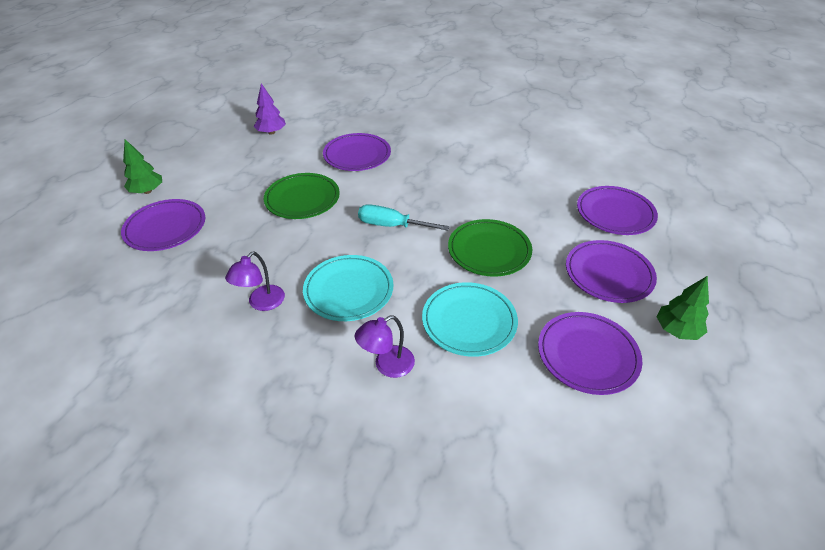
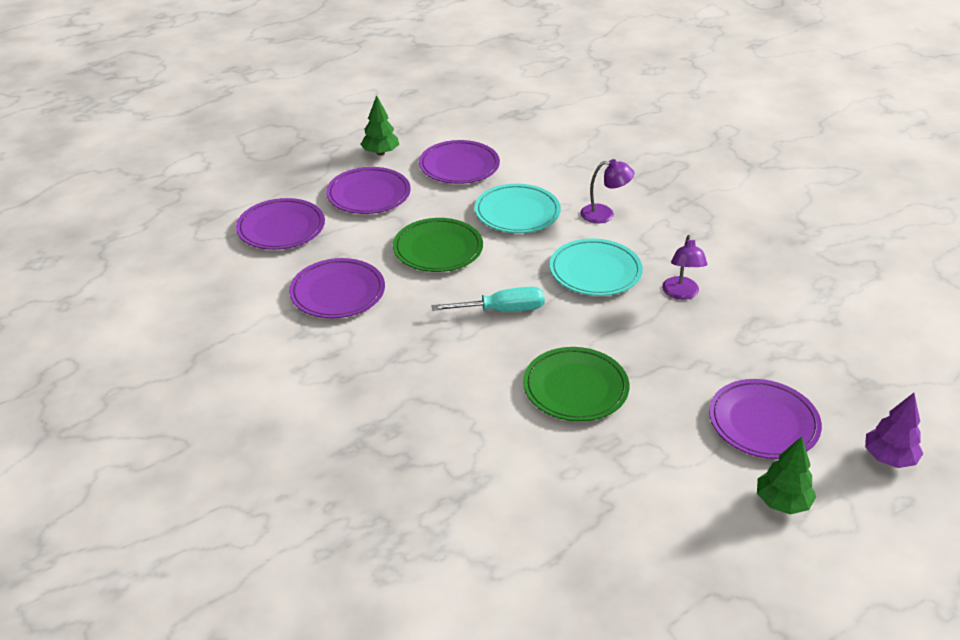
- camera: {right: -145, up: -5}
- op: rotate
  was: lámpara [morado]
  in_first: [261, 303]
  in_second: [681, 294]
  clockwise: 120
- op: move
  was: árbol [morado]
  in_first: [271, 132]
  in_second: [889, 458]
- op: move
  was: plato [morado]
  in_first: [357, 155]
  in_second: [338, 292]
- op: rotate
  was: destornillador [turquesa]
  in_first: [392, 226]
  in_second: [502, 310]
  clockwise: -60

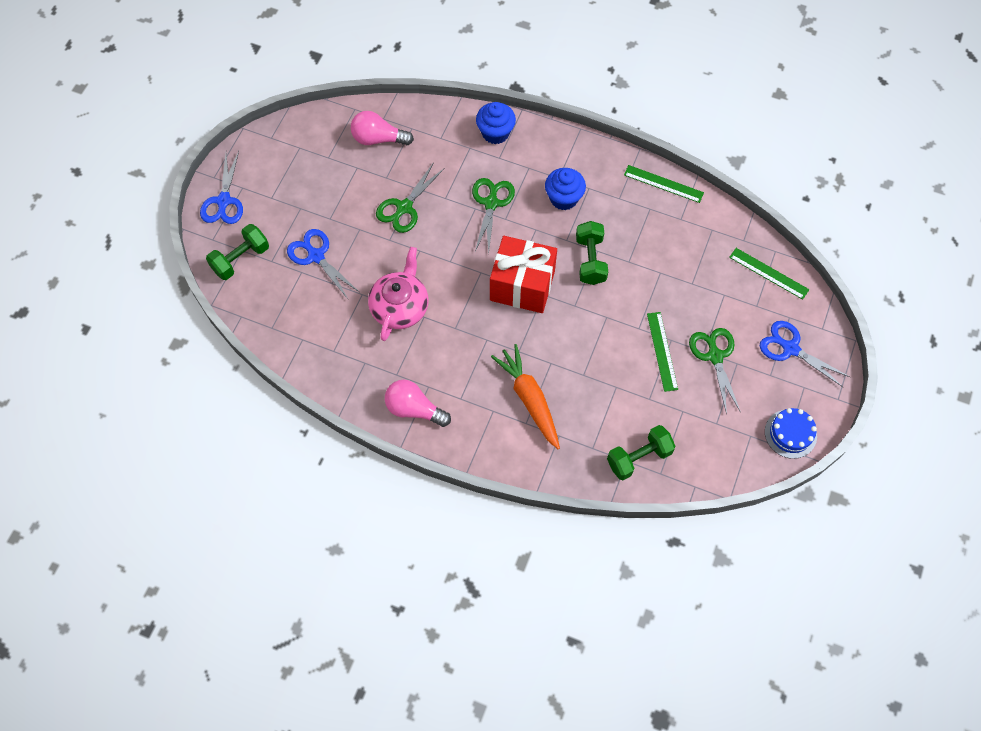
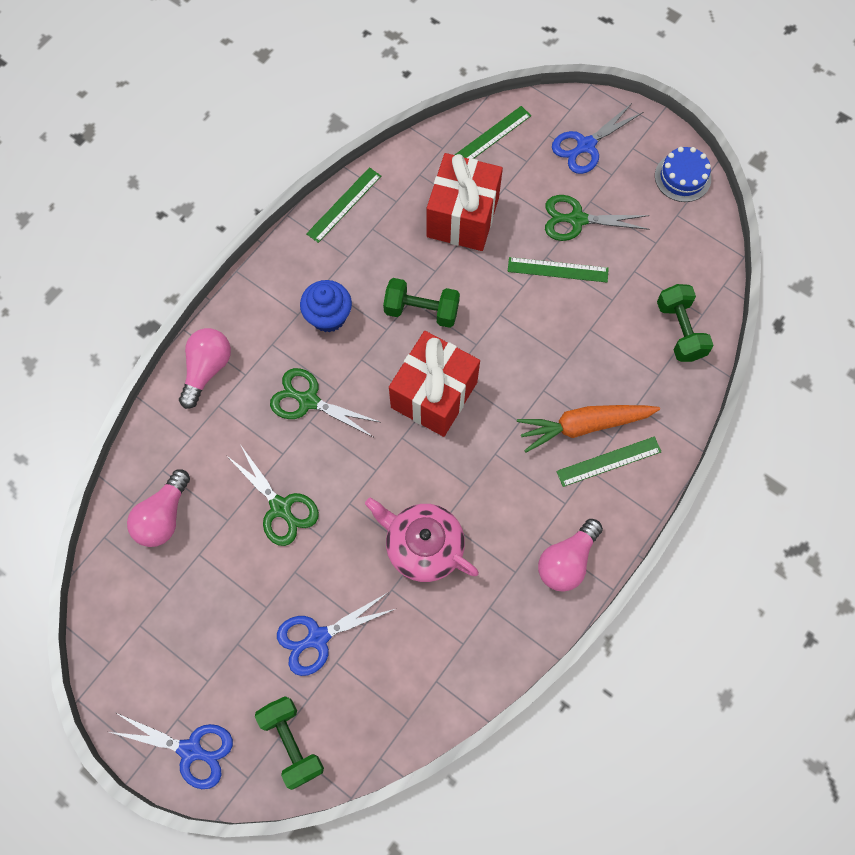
- camera: {right: -75, up: 5}
- op: replace
  was: magdalena [azul]
  now: bombilla [rosa]
  in_first: [495, 133]
  in_second: [207, 369]
- op: insert
  now: regalo [rojo]
  in_second: [463, 217]
- op: insert
  now: regla [verde]
  in_second: [609, 461]

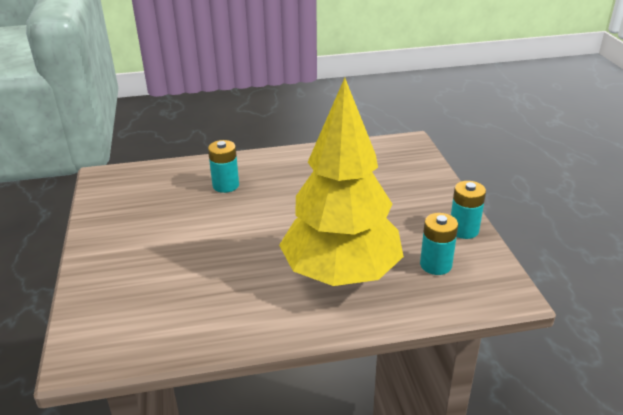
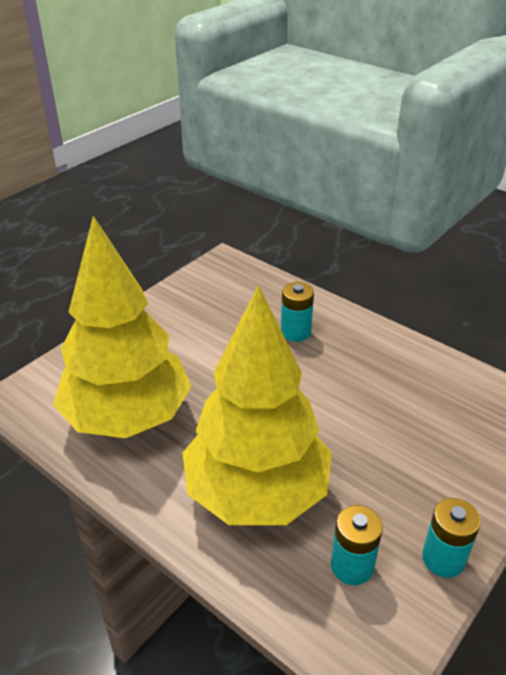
- camera: {right: 50, up: 5}
- op: insert
  now: árbol [amarillo]
  in_second: [127, 417]

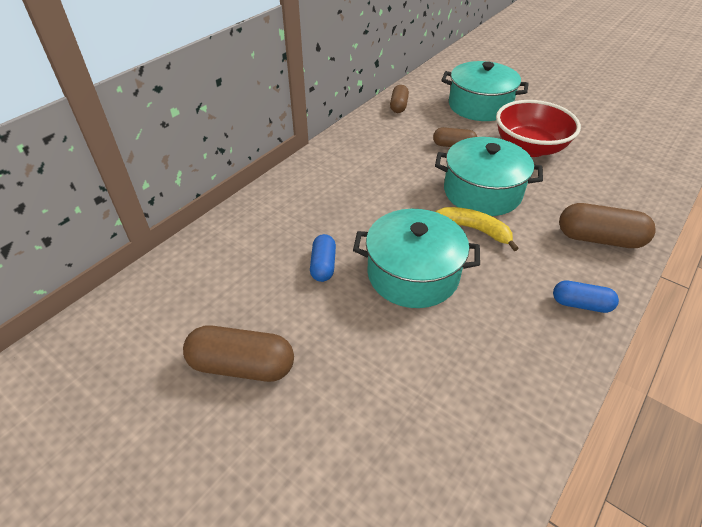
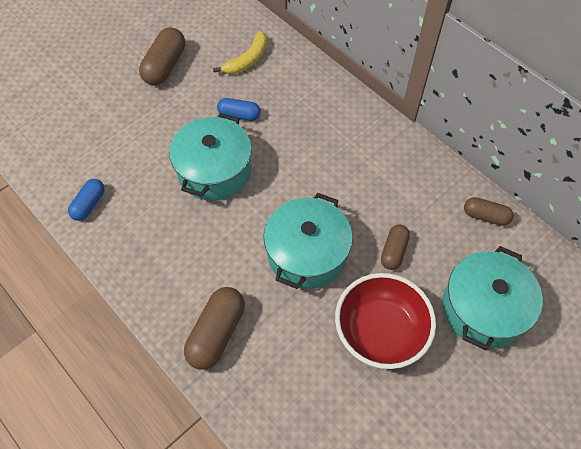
- camera: {right: 100, up: 15}
- op: move
  was: plátano [amarillo]
  in_first: [473, 229]
  in_second: [247, 60]
- op: move
  was: cápsula [azul]
  in_first: [581, 304]
  in_second: [89, 204]

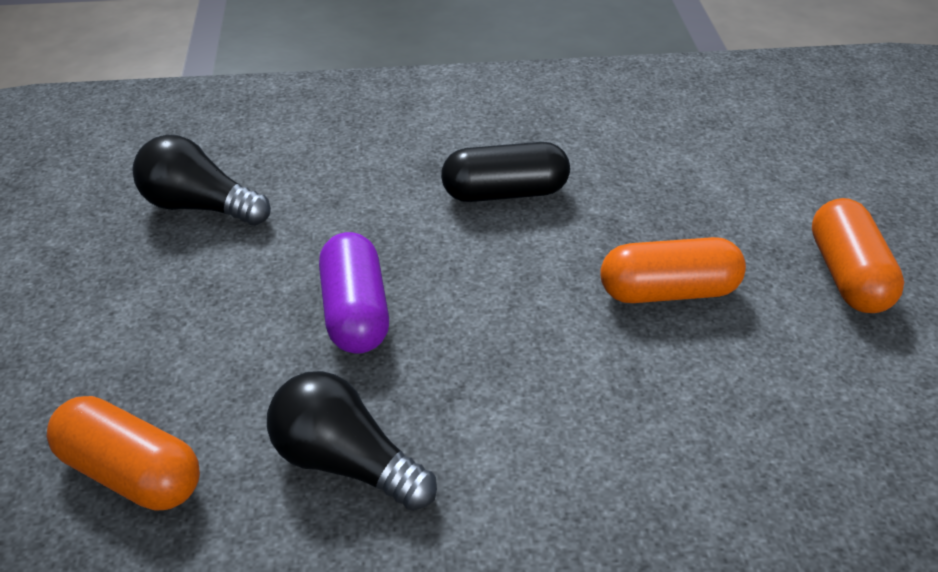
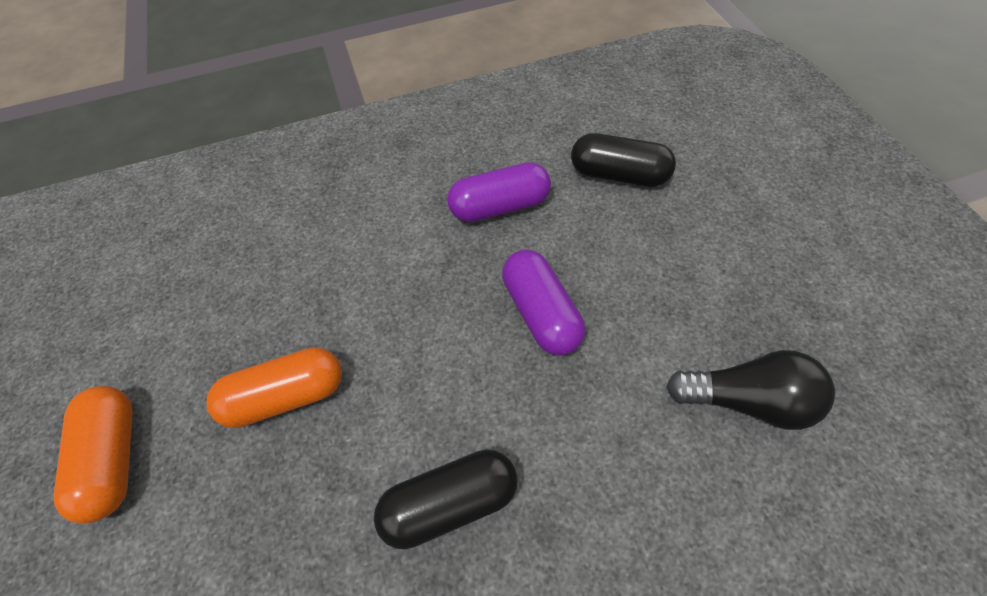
- camera: {right: 170, up: 15}
- op: recolor
  was: cápsula [naranja]
  now: cápsula [negro]
  in_first: [131, 472]
  in_second: [619, 175]
- op: replace
  was: bombilla [negro]
  now: cápsula [morado]
  in_first: [345, 462]
  in_second: [500, 206]

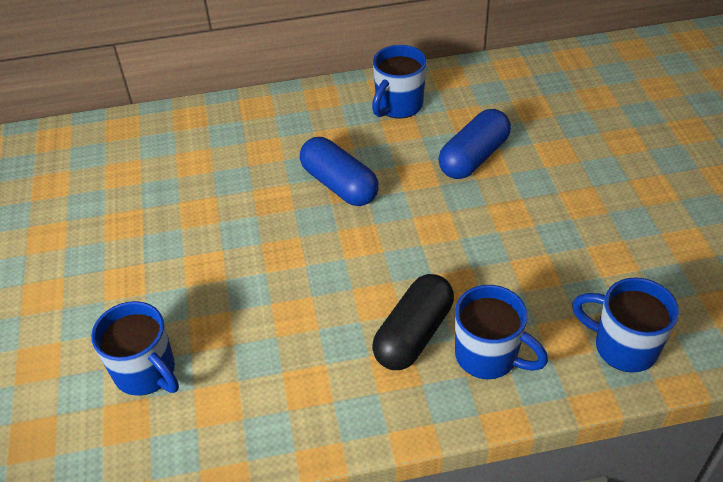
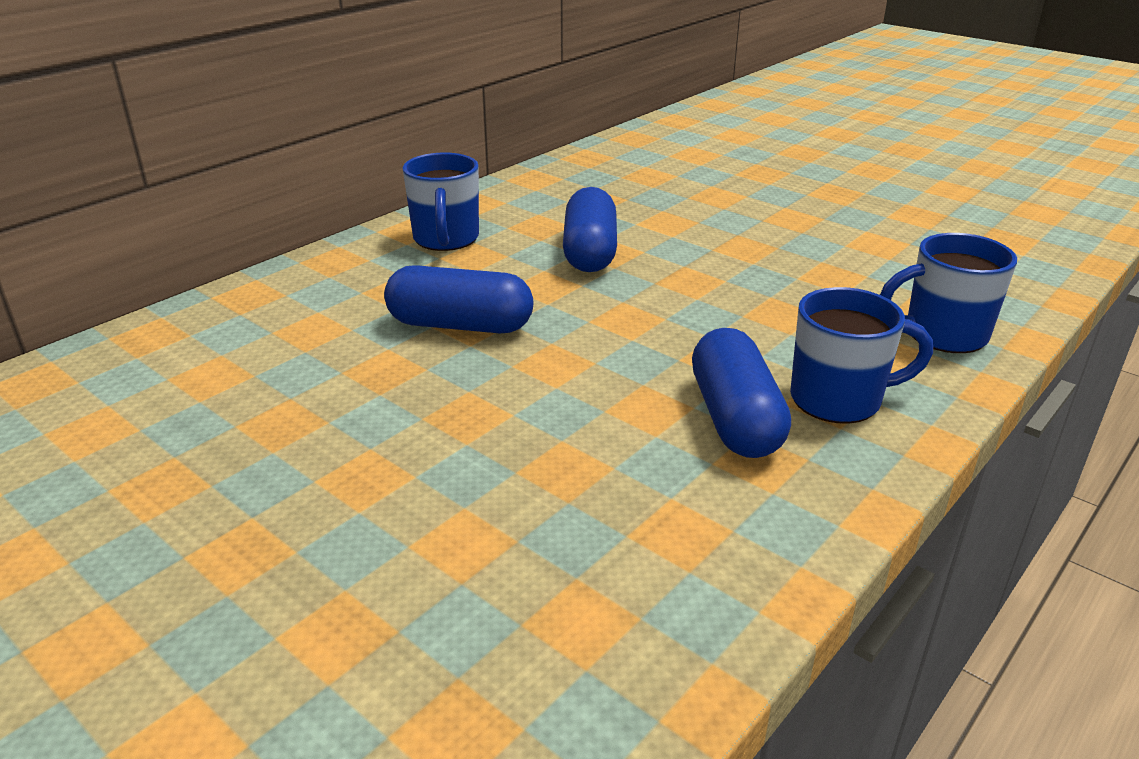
- camera: {right: -40, up: -15}
- op: delete
  was: taza [azul]
  in_first: [146, 372]
- op: recolor
  was: cápsula [negro]
  now: cápsula [azul]
  in_first: [413, 334]
  in_second: [735, 418]

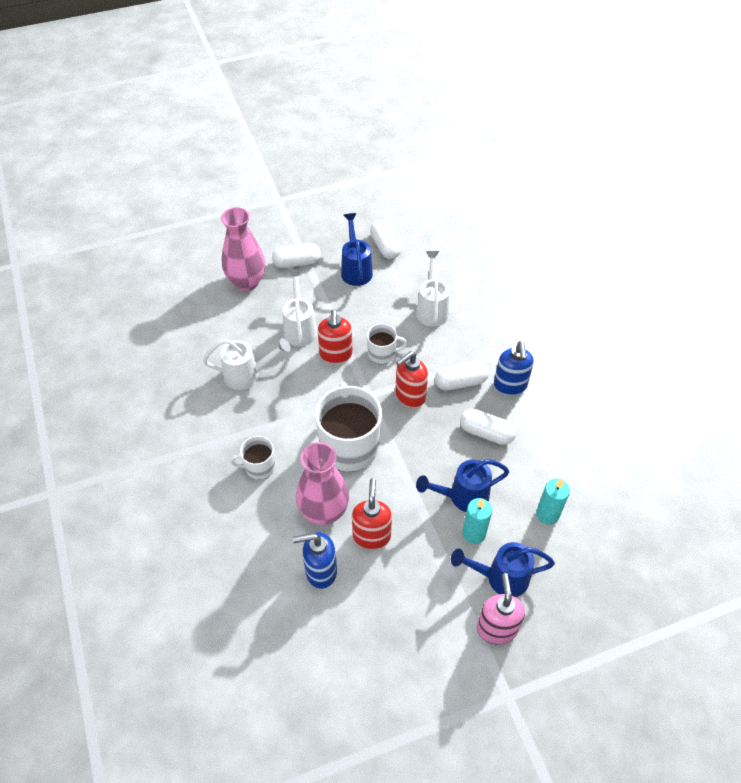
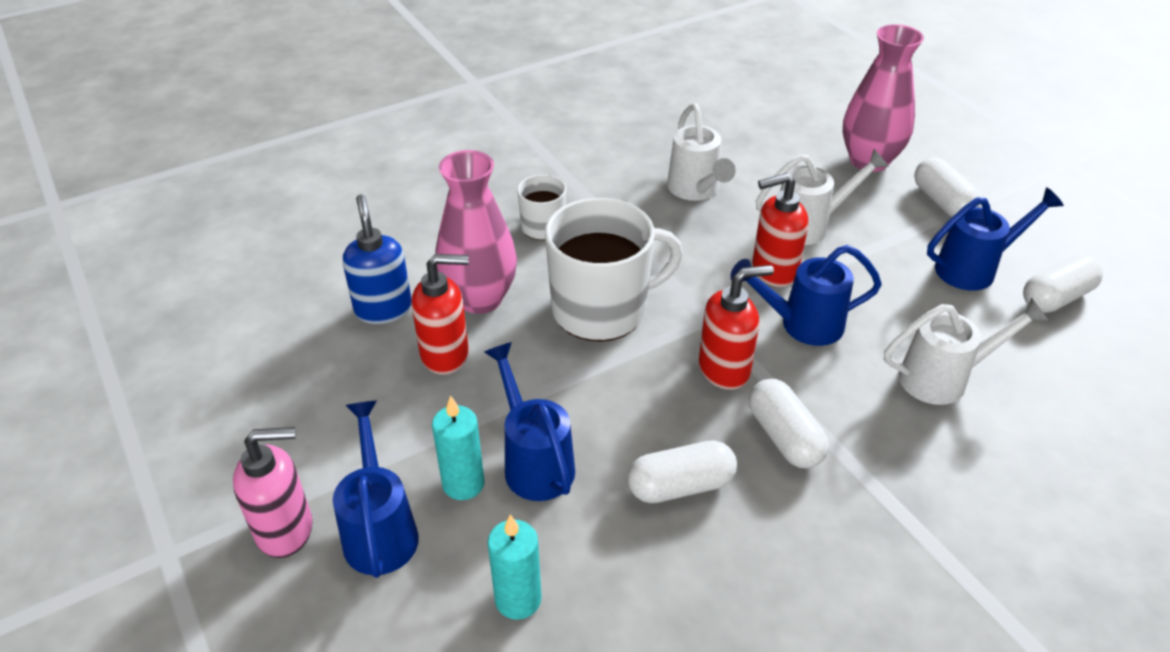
- camera: {right: 80, up: -10}
- op: replace
  was: taza [blanco]
  now: regadera [azul]
  in_first: [382, 354]
  in_second: [802, 324]
- op: rotate
  was: dispensador de jabón [rojo]
  in_first: [409, 396]
  in_second: [724, 369]
  clockwise: 120
- op: rotate
  was: cápsula [blanco]
  in_first: [486, 433]
  in_second: [680, 486]
  clockwise: 60
- op: delete
  was: dispensador de jabón [azul]
  in_first: [510, 386]

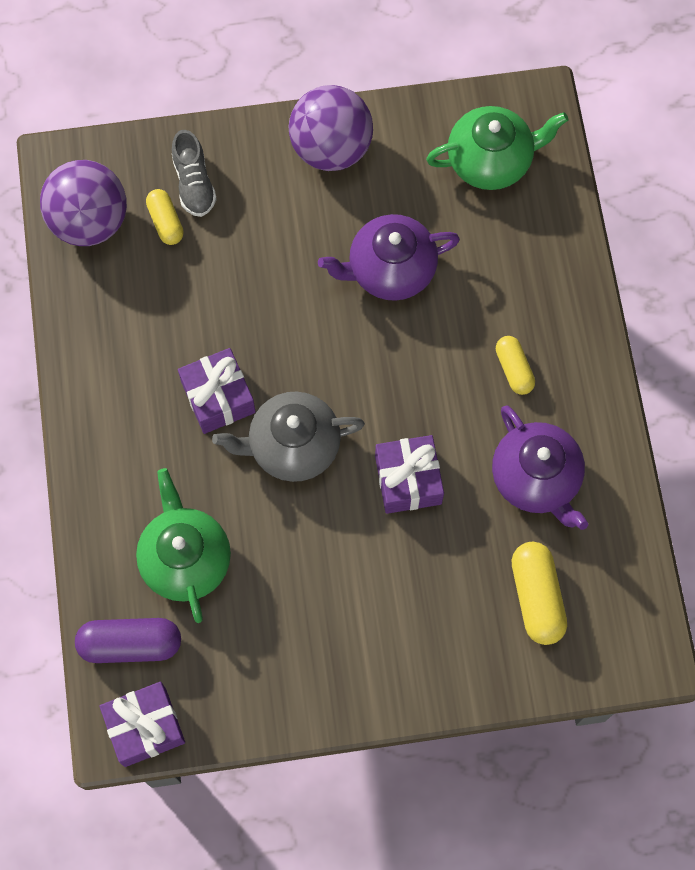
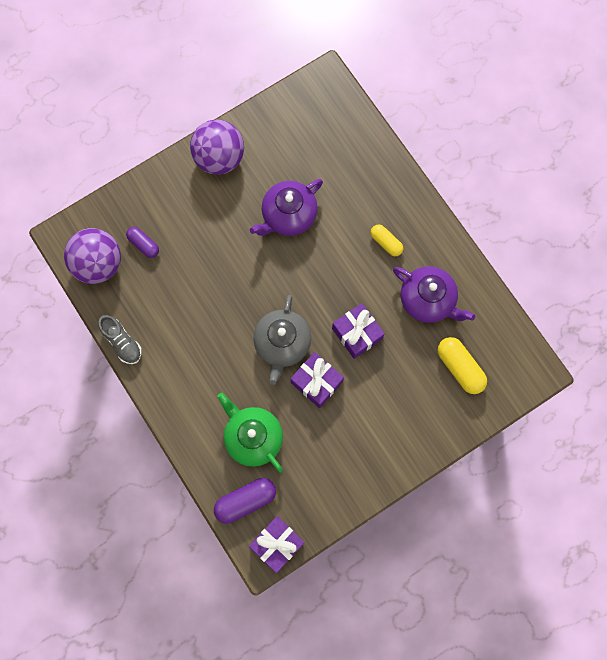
- camera: {right: -25, up: 5}
- op: recolor
  was: cápsula [amarillo]
  now: cápsula [morado]
  in_first: [166, 222]
  in_second: [144, 244]
- op: move
  was: zapato [gris]
  in_first: [194, 183]
  in_second: [122, 342]
- op: move
  was: regalo [morado]
  in_first: [218, 397]
  in_second: [316, 382]
- op: rotate
  was: tetera [gris]
  in_first: [292, 446]
  in_second: [282, 344]
  clockwise: -45
- op: delete
  was: tetera [verde]
  in_first: [491, 161]

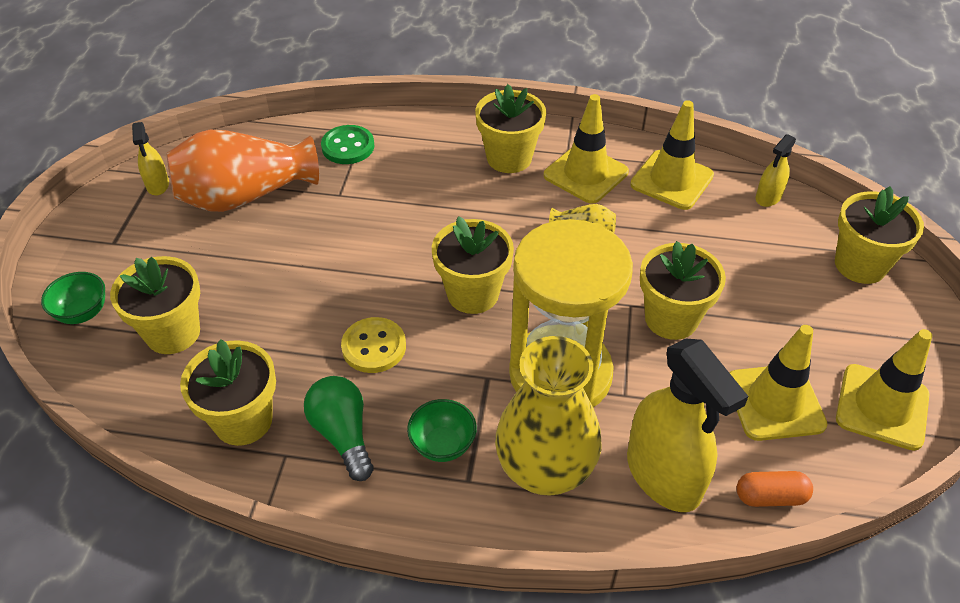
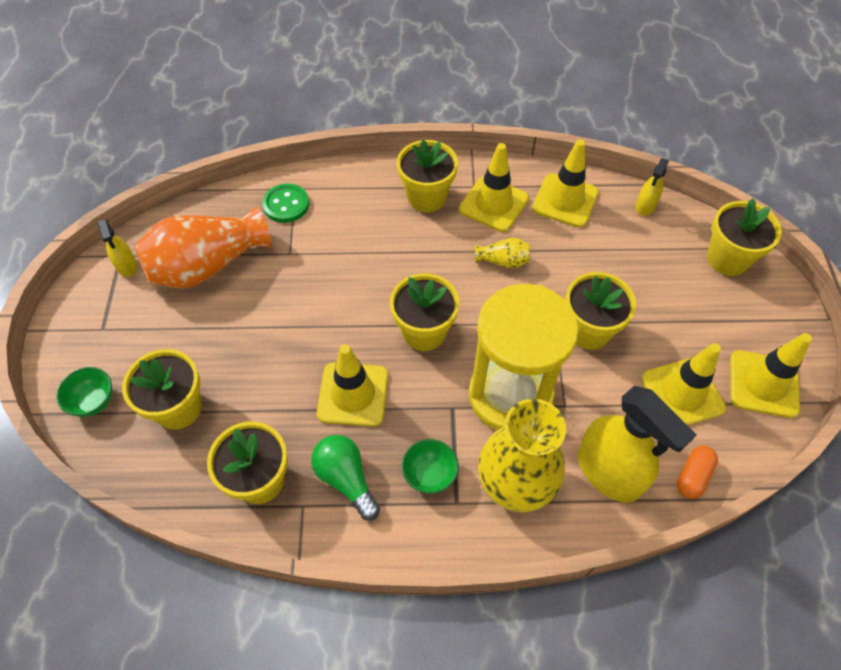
- camera: {right: -10, up: 10}
- op: replace
  was: botón [amarillo]
  now: cono de tráfico [amarillo]
  in_first: [374, 347]
  in_second: [353, 394]
- op: rotate
  was: cápsula [naranja]
  in_first: [770, 497]
  in_second: [693, 476]
  clockwise: -45

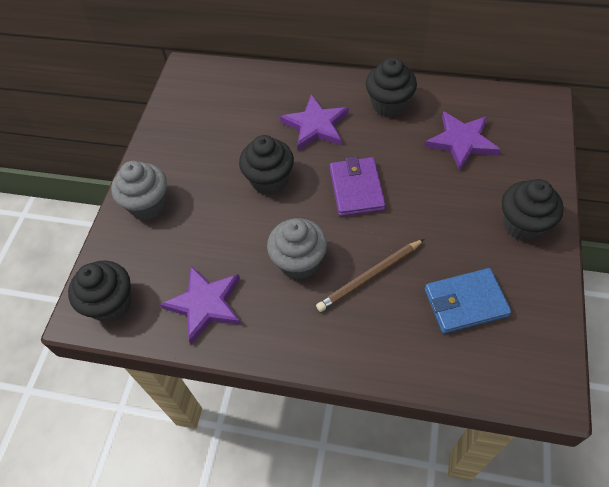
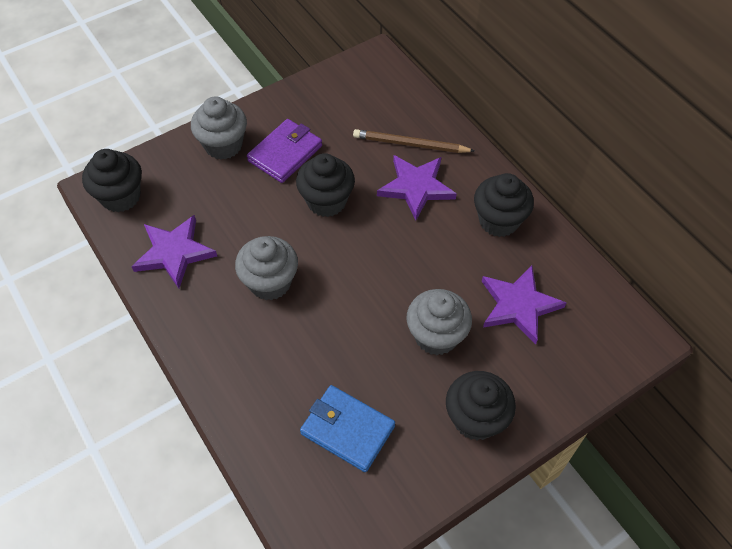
- camera: {right: 40, up: 0}
- op: move
  was: lápiz [marrón]
  in_first: [370, 277]
  in_second: [410, 144]
- op: move
  was: cartera [morado]
  in_first: [356, 189]
  in_second: [285, 153]
- op: insert
  now: magdalena [gris]
  in_second: [436, 336]

